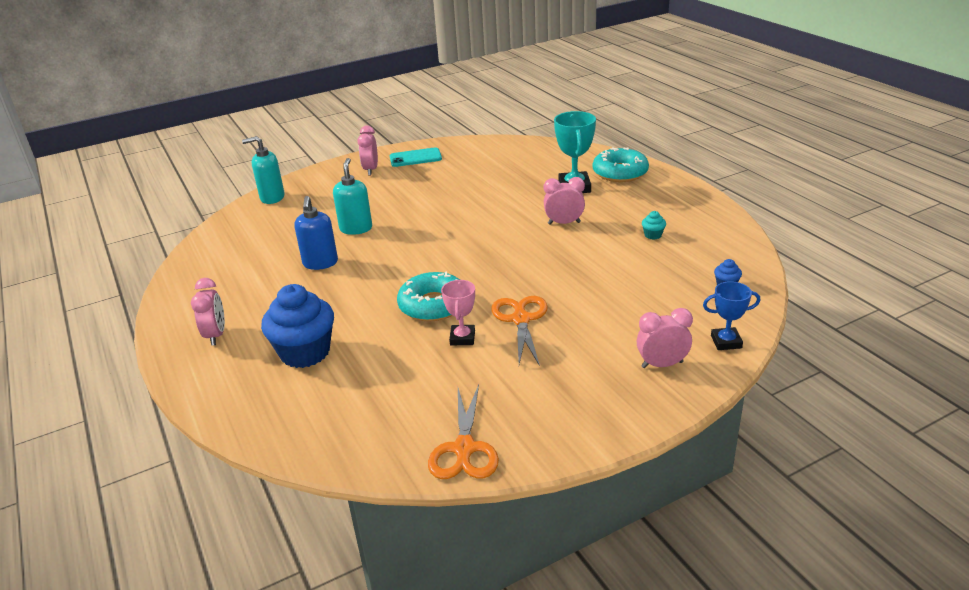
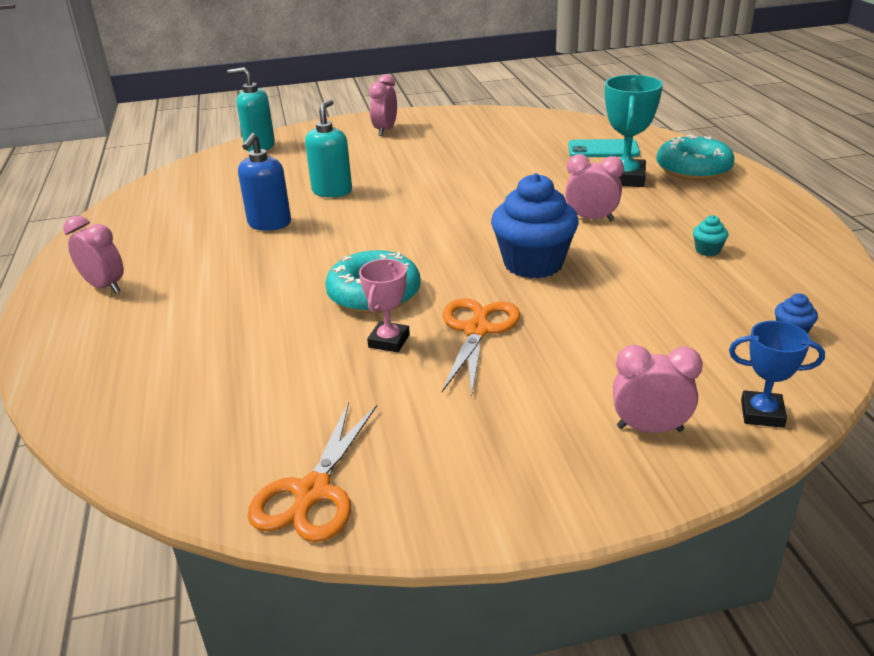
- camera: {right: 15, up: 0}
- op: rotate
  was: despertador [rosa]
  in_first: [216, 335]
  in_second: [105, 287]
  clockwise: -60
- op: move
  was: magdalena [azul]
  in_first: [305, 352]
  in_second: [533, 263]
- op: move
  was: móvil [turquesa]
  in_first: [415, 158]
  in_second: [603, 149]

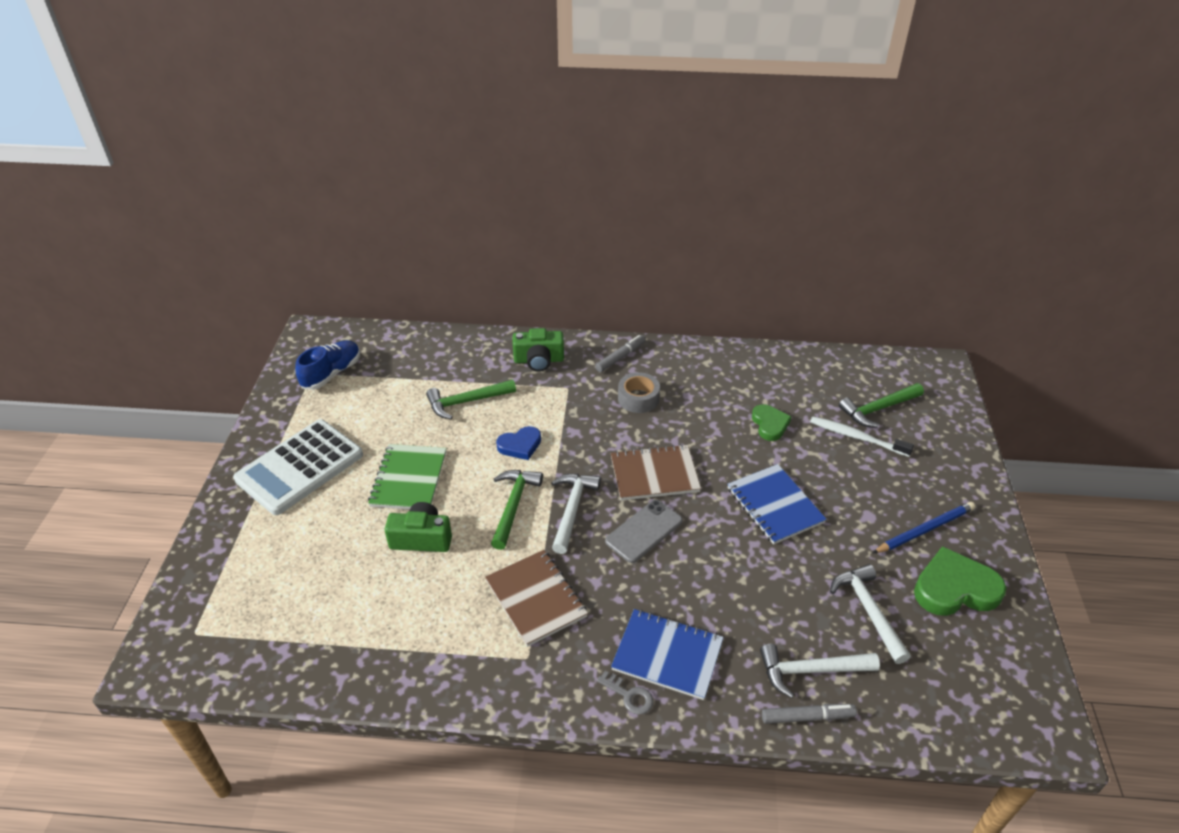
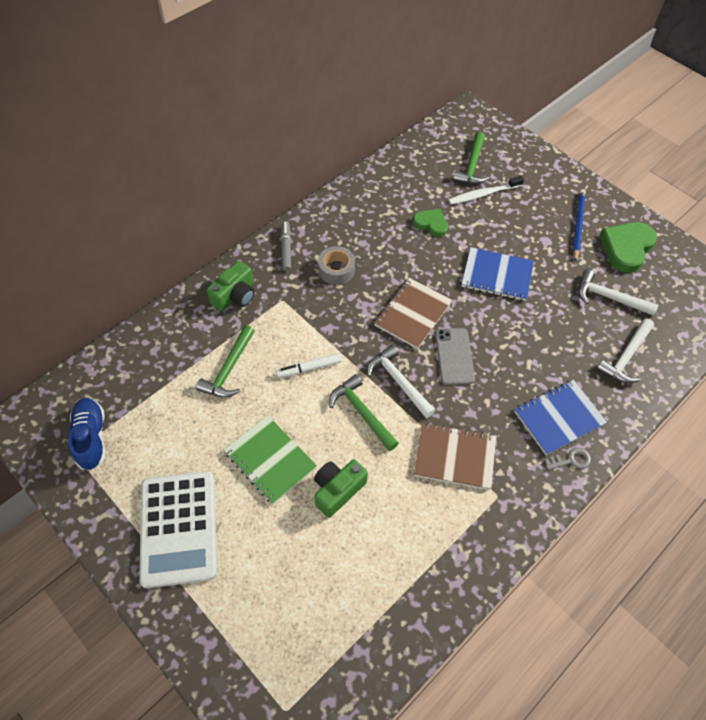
- camera: {right: -50, up: 15}
- op: replace
  was: corazón [azul]
  now: rotulador [blanco]
  in_first: [520, 445]
  in_second: [309, 368]
- op: delete
  was: rotulador [gris]
  in_first: [807, 717]

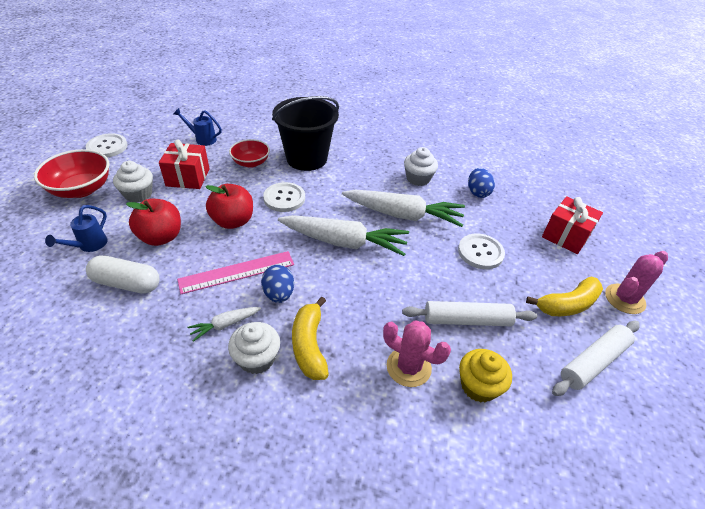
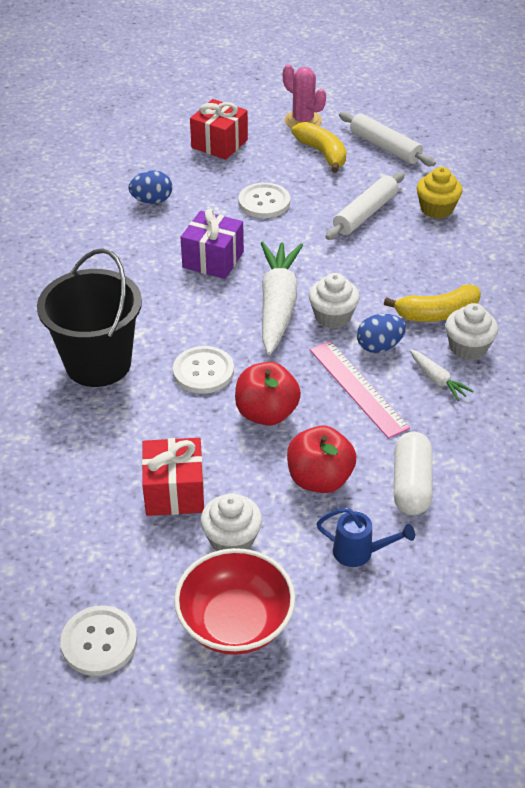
- camera: {right: -95, up: 0}
- op: delete
  was: regadera [azul]
  in_first: [202, 139]
- op: delete
  was: cuenco [rojo]
  in_first: [251, 163]
- op: replace
  was: zanahoria [blanco]
  now: regalo [morado]
  in_first: [403, 215]
  in_second: [213, 260]
- op: delete
  was: cactus [rosa]
  in_first: [408, 367]
- op: rotate
  was: rodillo [blanco]
  in_first: [466, 320]
  in_second: [365, 214]
  clockwise: 45
- op: move
  was: magdalena [blanco]
  in_first: [418, 178]
  in_second: [332, 316]

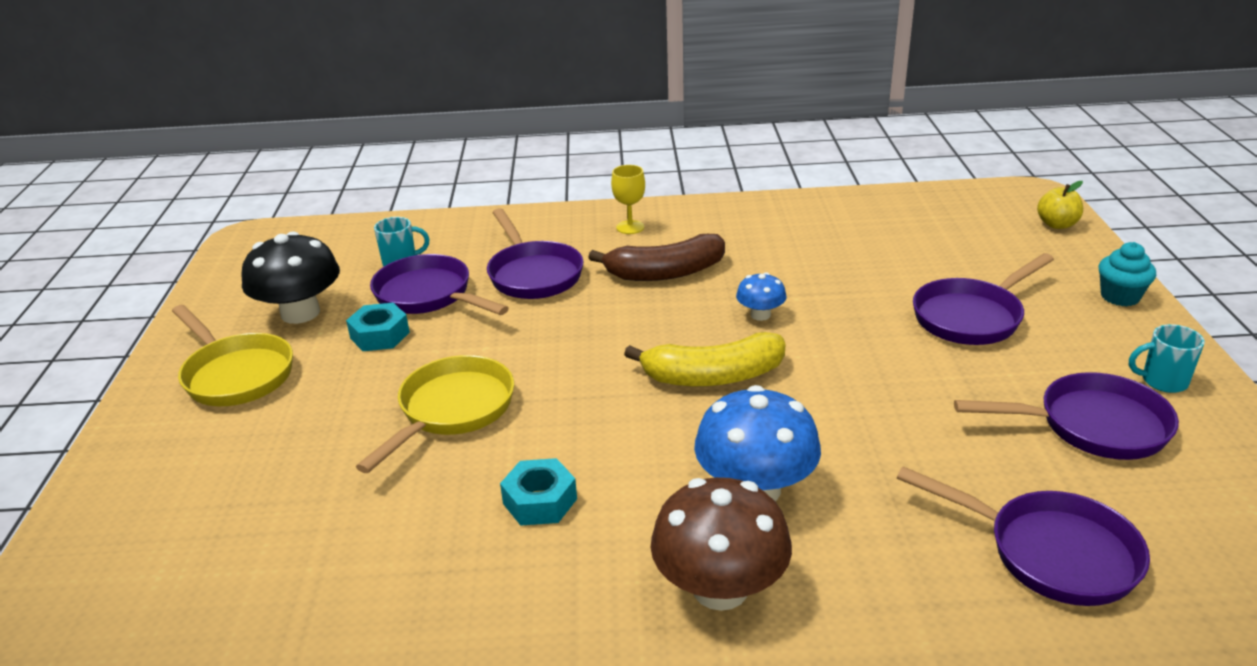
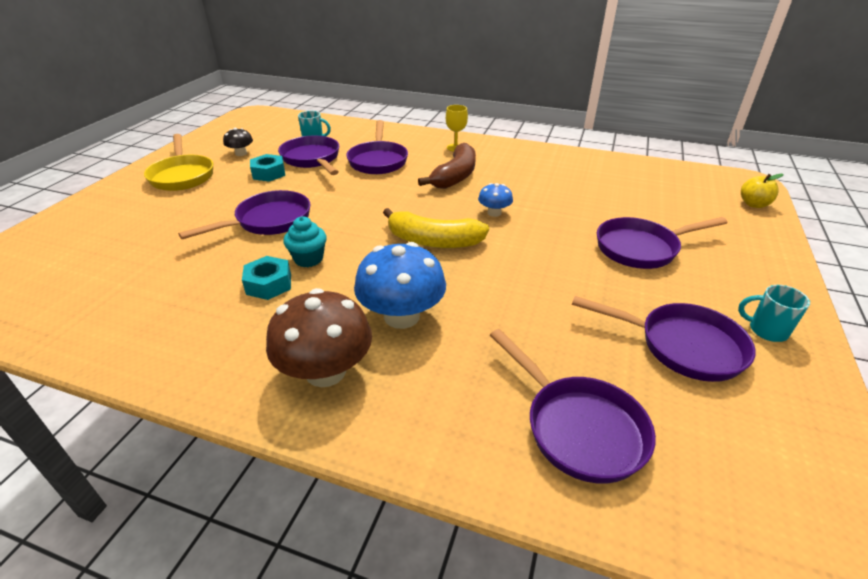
- camera: {right: 20, up: 5}
- op: resize
  was: seta [negro]
  in_first: [300, 313]
  in_second: [241, 153]
  ratio: 0.51
- op: recolor
  was: sartén [amarillo]
  now: sartén [morado]
  in_first: [452, 411]
  in_second: [268, 221]
- op: rotate
  was: plátano [marrón]
  in_first: [665, 273]
  in_second: [455, 176]
  clockwise: -75
- op: move
  was: magdalena [turquesa]
  in_first: [1120, 297]
  in_second: [308, 259]

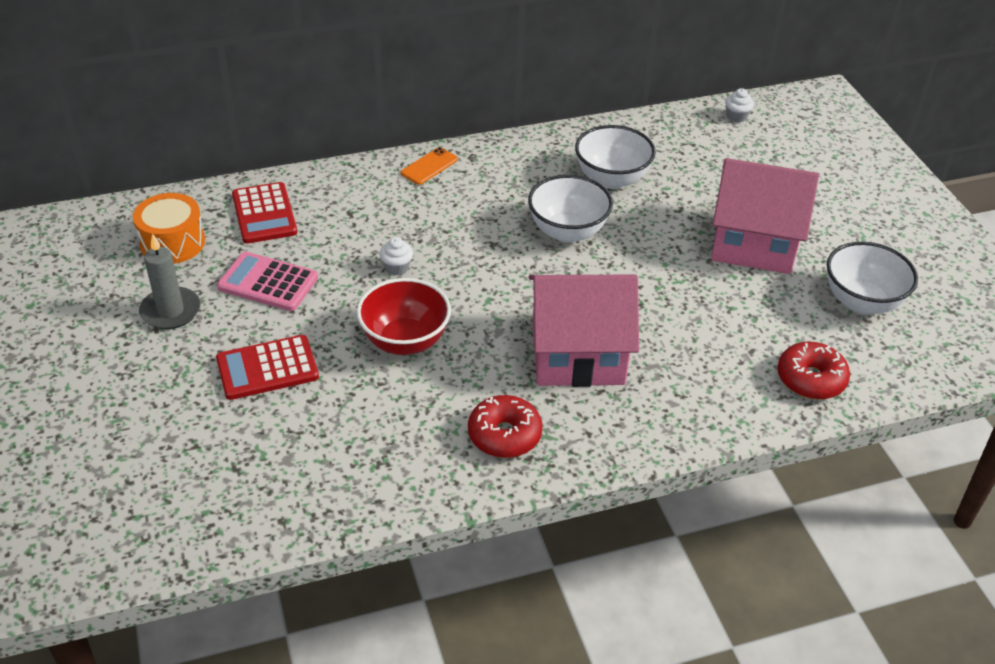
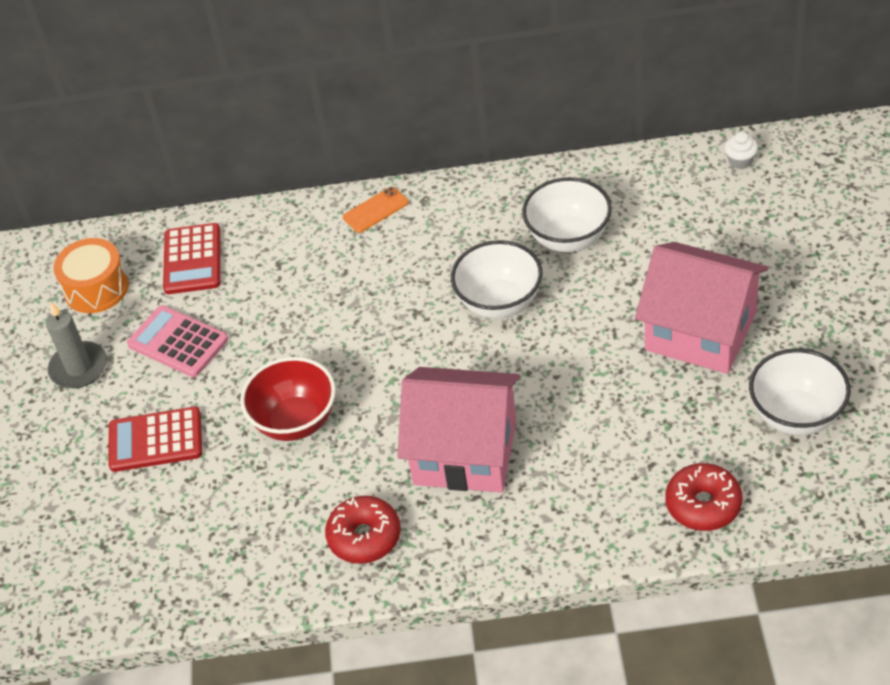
- camera: {right: 20, up: 5}
- op: delete
  was: magdalena [blanco]
  in_first: [397, 268]

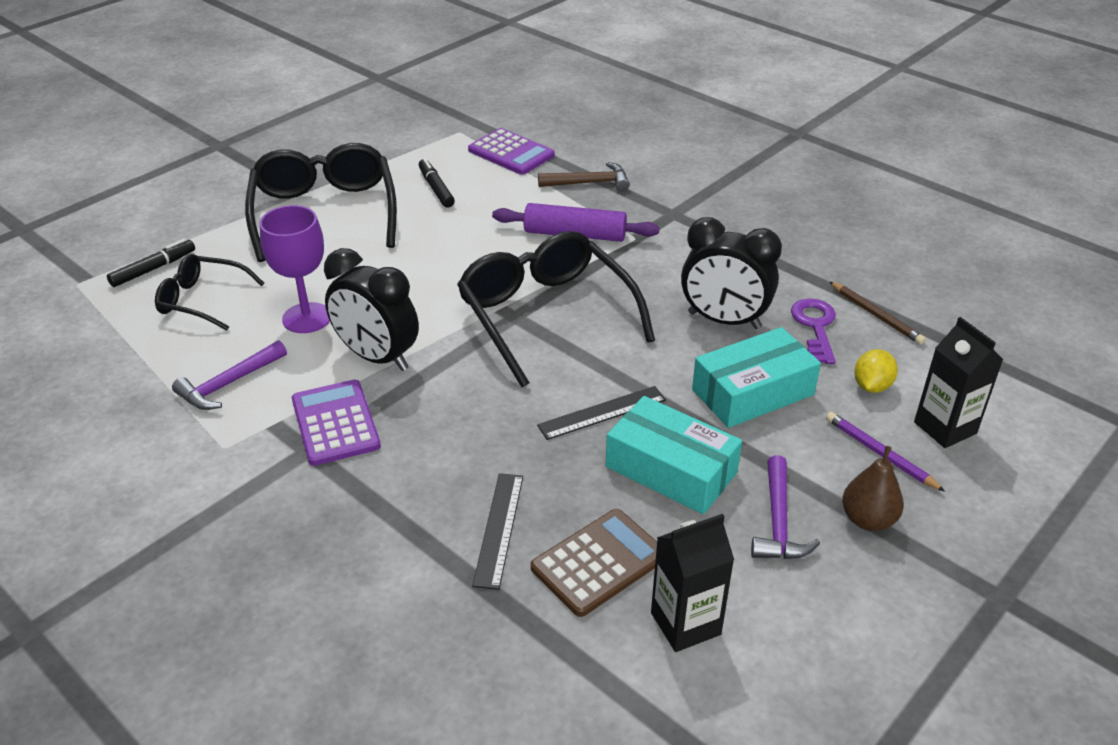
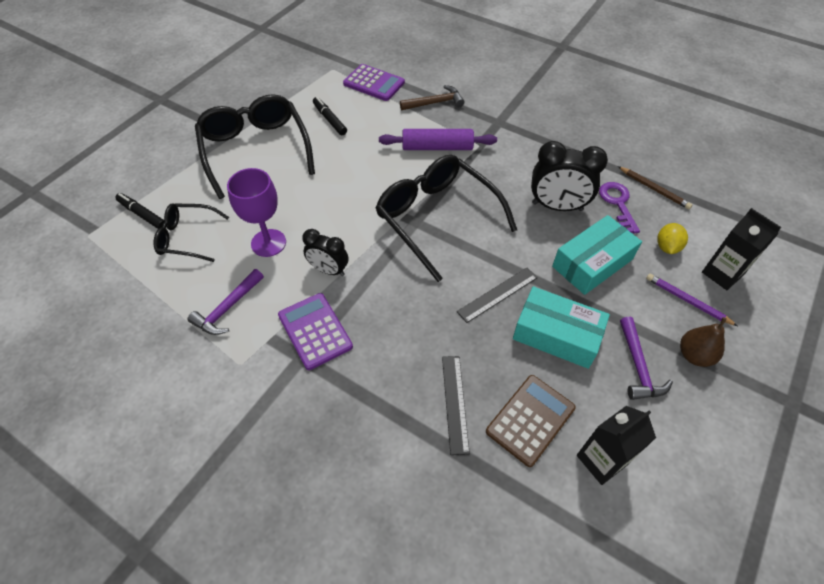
- camera: {right: -10, up: 15}
- op: rotate
  was: rotulador [negro]
  in_first: [153, 269]
  in_second: [142, 214]
  clockwise: -90
- op: resize
  was: despertador [negro]
  in_first: [377, 357]
  in_second: [329, 270]
  ratio: 0.63

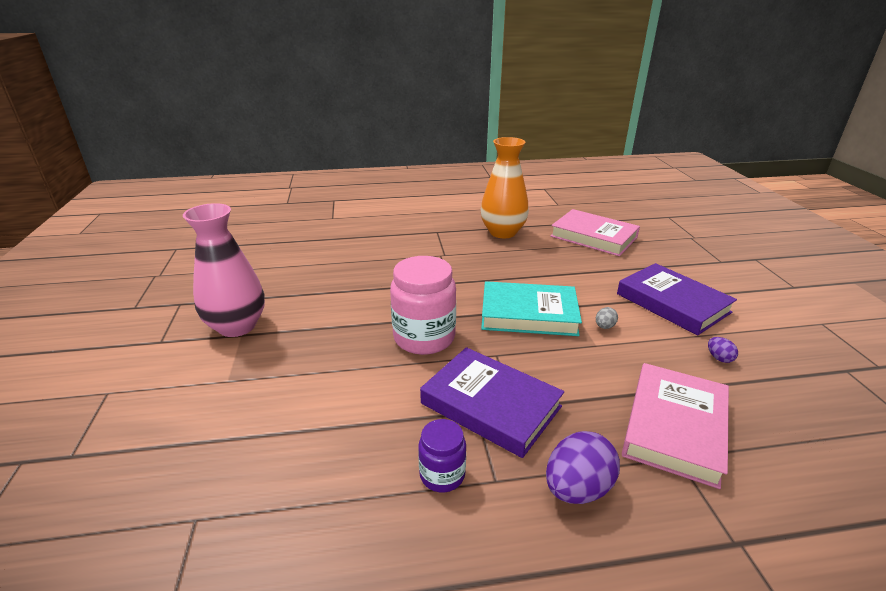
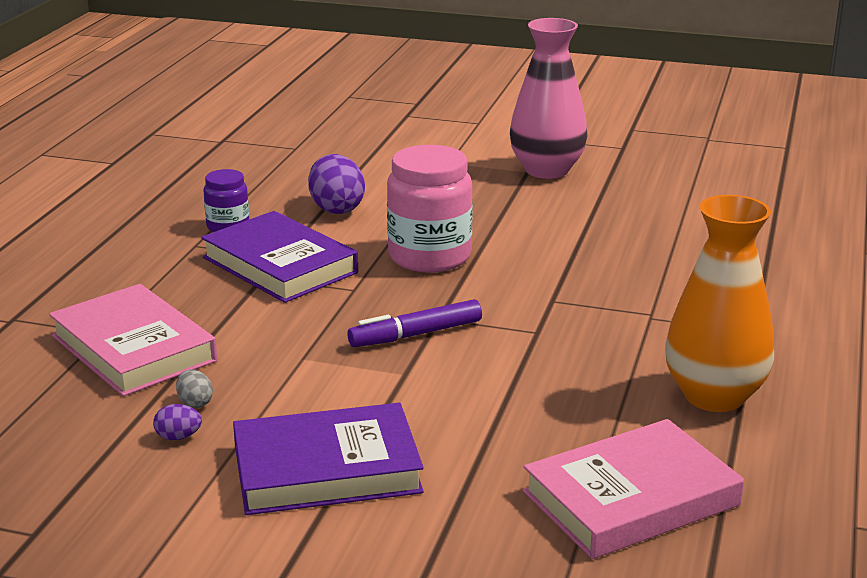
- camera: {right: 115, up: -5}
- op: rotate
  was: libro [morado]
  in_first: [490, 405]
  in_second: [280, 265]
  clockwise: 75
- op: replace
  was: libro [turquesa]
  now: rotulador [morado]
  in_first: [528, 314]
  in_second: [416, 334]
- op: move
  was: huevo [morado]
  in_first: [577, 488]
  in_second: [336, 208]
- op: move
  was: huevo [gris]
  in_first: [604, 326]
  in_second: [195, 403]

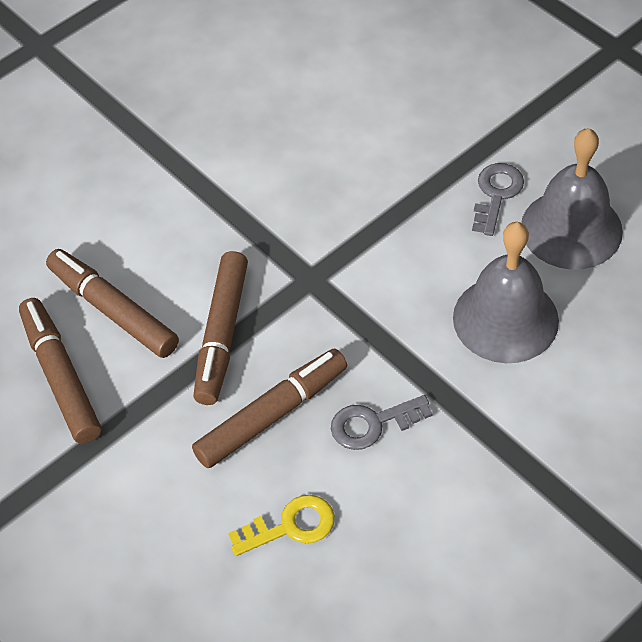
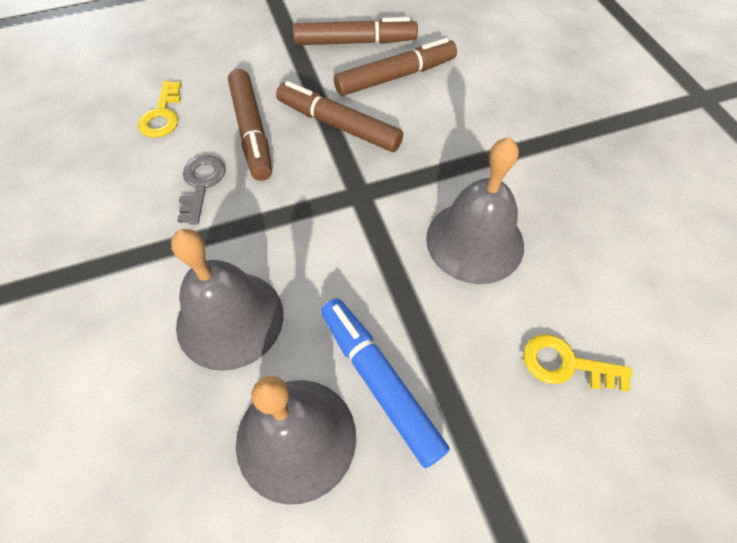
- camera: {right: 110, up: 5}
- op: replace
  was: llave [gris]
  now: rotulador [azul]
  in_first: [496, 194]
  in_second: [380, 383]
- op: insert
  now: campana [gris]
  in_second: [475, 241]
- op: insert
  now: llave [amarillo]
  in_second: [566, 364]

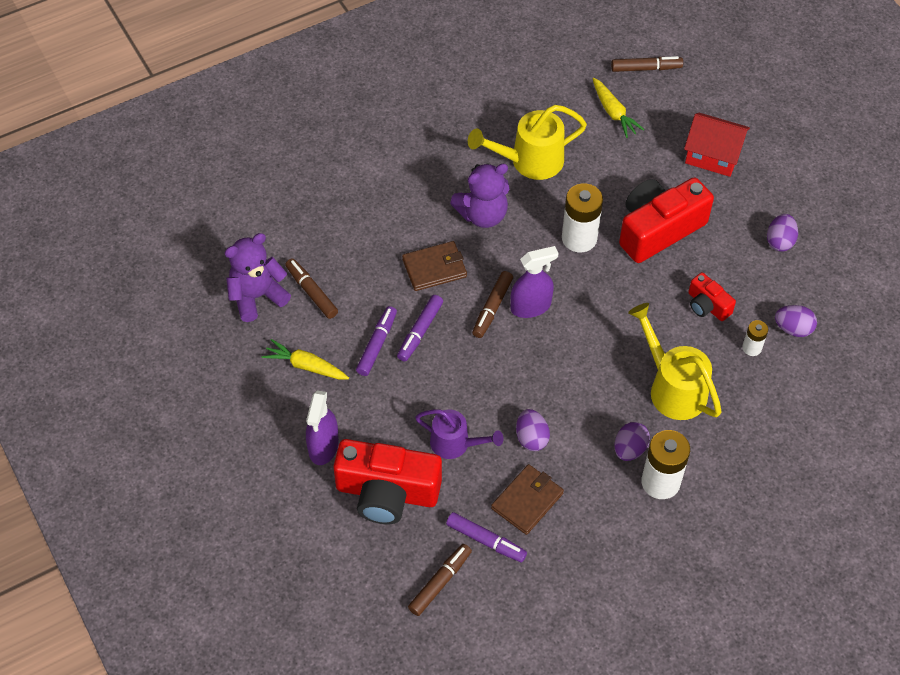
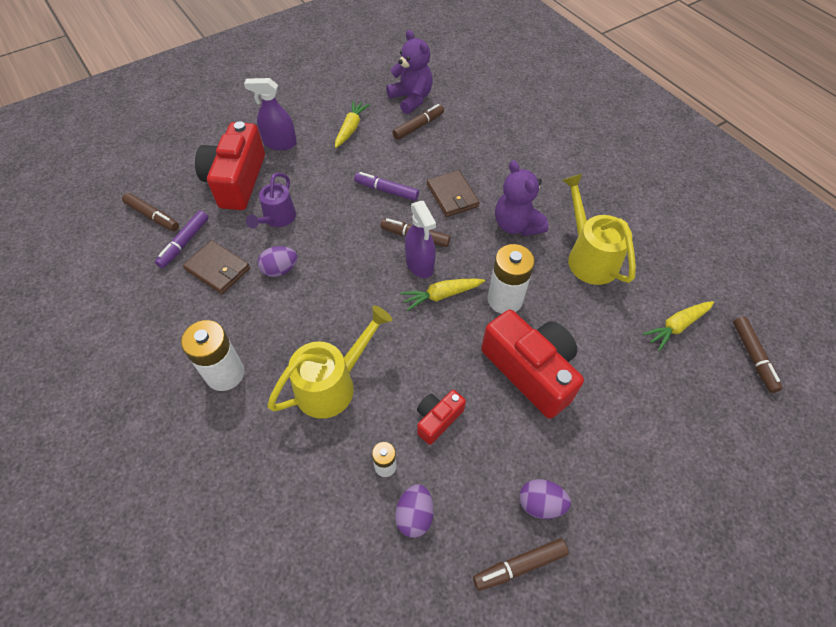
- camera: {right: 85, up: 0}
- op: delete
  was: rotulador [morado]
  in_first: [377, 344]
- op: delete
  was: huevo [morado]
  in_first: [629, 449]
- op: delete
  was: casa [rojo]
  in_first: [713, 155]
- op: insert
  now: zanahoria [amarillo]
  in_second: [441, 295]
- op: insert
  now: rotulador [marrón]
  in_second: [519, 565]

